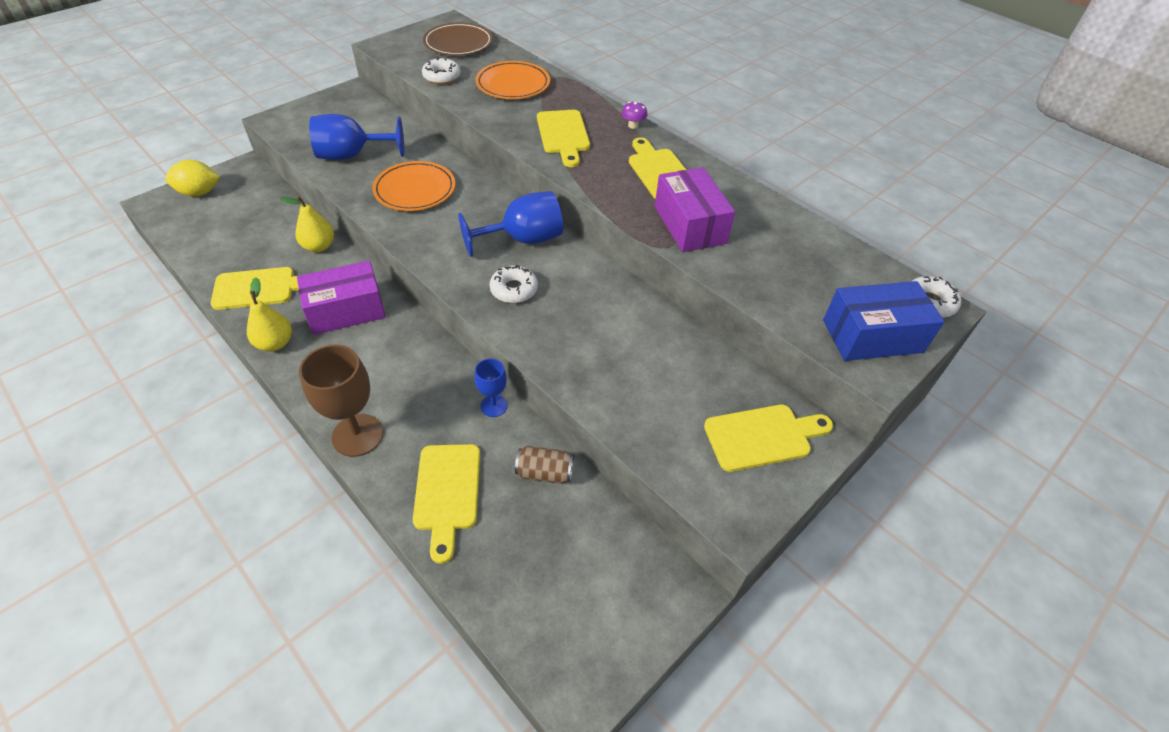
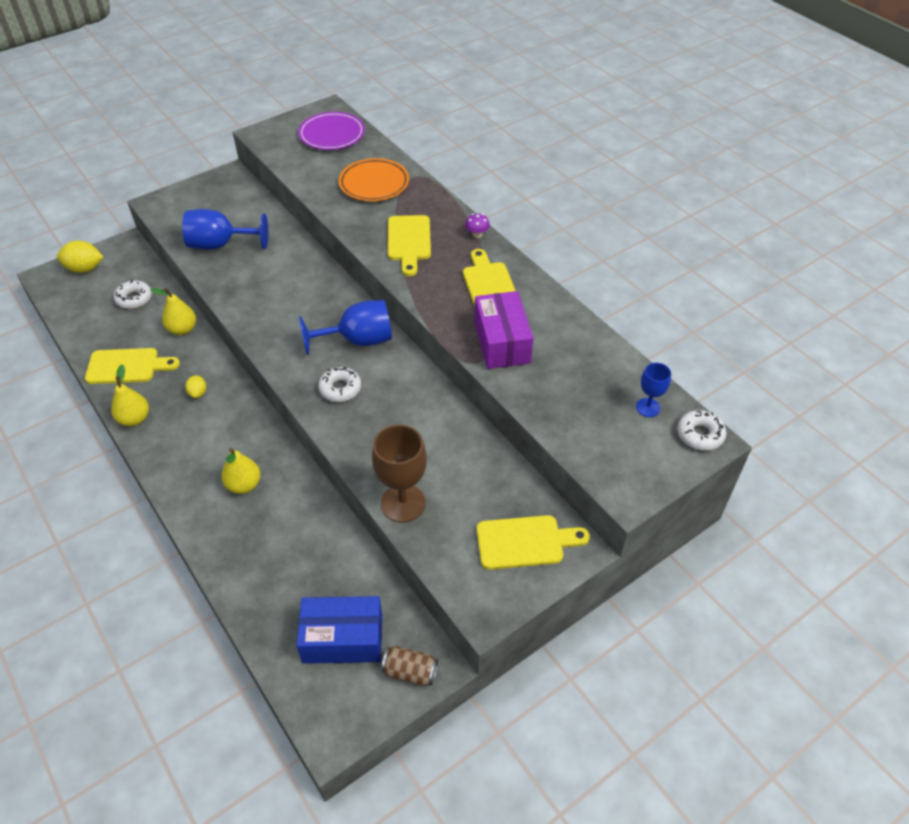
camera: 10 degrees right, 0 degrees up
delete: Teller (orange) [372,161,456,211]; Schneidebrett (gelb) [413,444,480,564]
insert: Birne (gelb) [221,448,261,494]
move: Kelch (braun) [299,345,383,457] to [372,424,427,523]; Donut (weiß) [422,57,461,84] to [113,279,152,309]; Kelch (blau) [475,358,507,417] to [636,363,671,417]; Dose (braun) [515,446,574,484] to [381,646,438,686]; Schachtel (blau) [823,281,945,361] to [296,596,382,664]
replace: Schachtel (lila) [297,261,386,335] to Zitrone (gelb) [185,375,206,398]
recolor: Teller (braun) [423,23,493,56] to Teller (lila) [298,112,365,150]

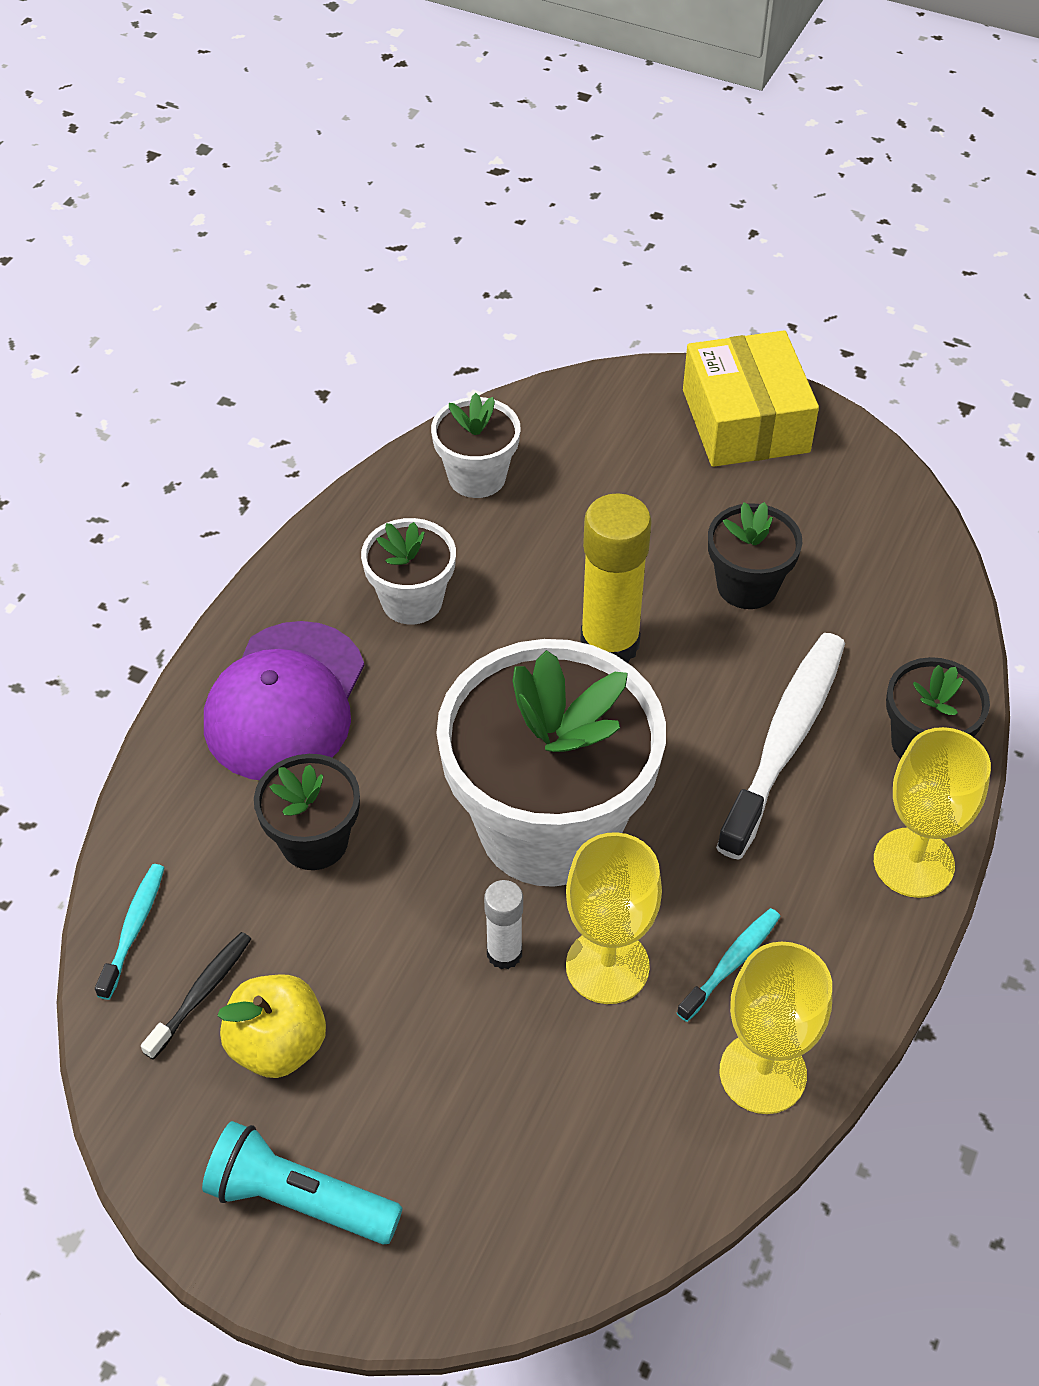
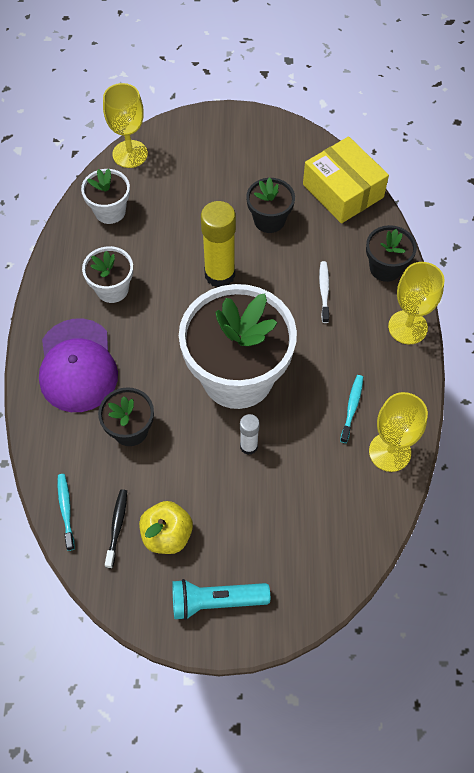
camera: 25 degrees left, 10 degrees up
move: Kelch (gelb) [566,832,662,1004] to [103,83,148,168]; Schachtel (gelb) [683,331,819,467] to [303,136,389,223]
resize: Zahnbürste (weiß) [716,633,845,859] = [319,261,329,323] x0.49

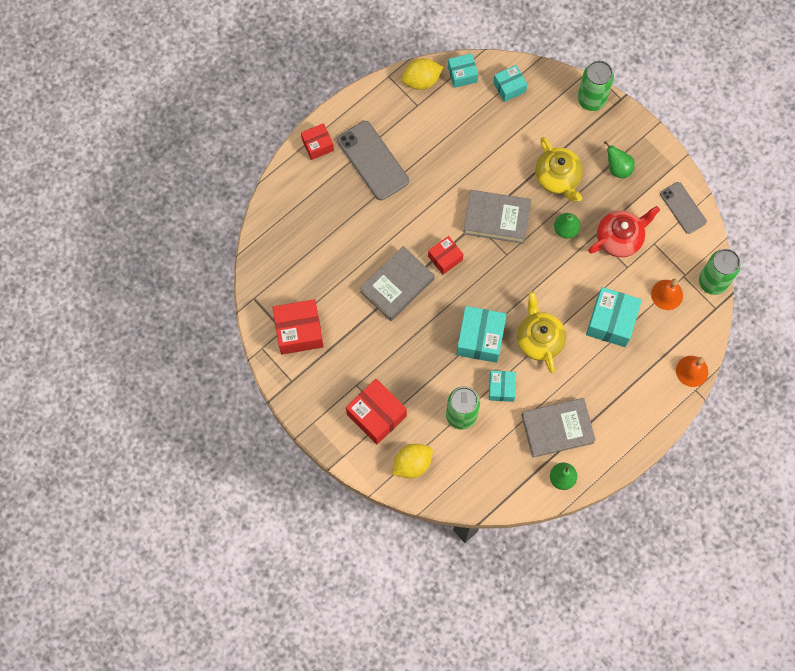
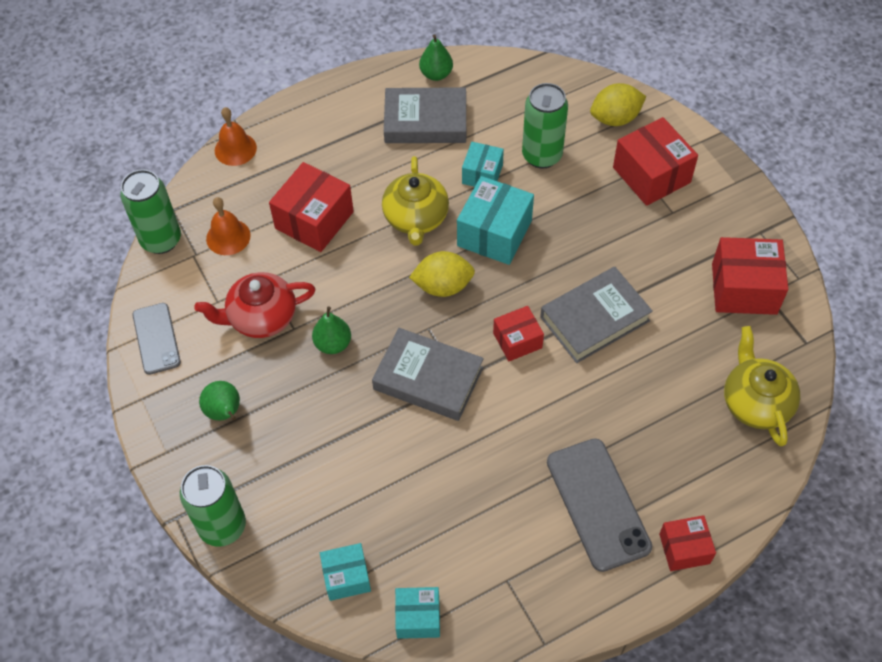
camera: 165 degrees left, 15 degrees down
move: Zitrone (gelb) [402,58,443,90] to [409,251,475,297]; Teekanne (gelb) [535,137,583,202] to [724,326,800,447]
recolor: Schachtel (türkis) [586,287,642,347] to Schachtel (rot) [269,162,354,252]

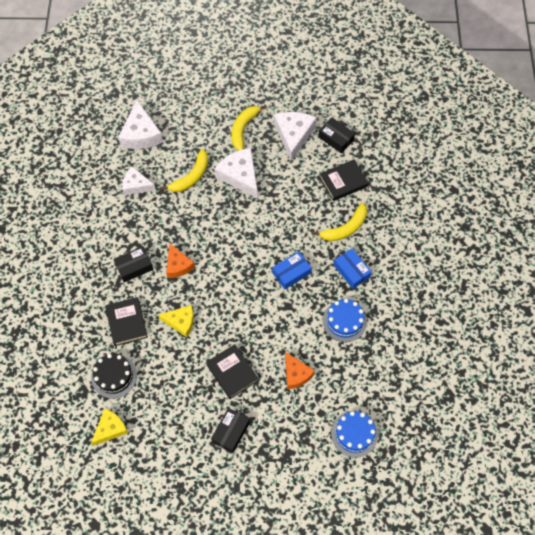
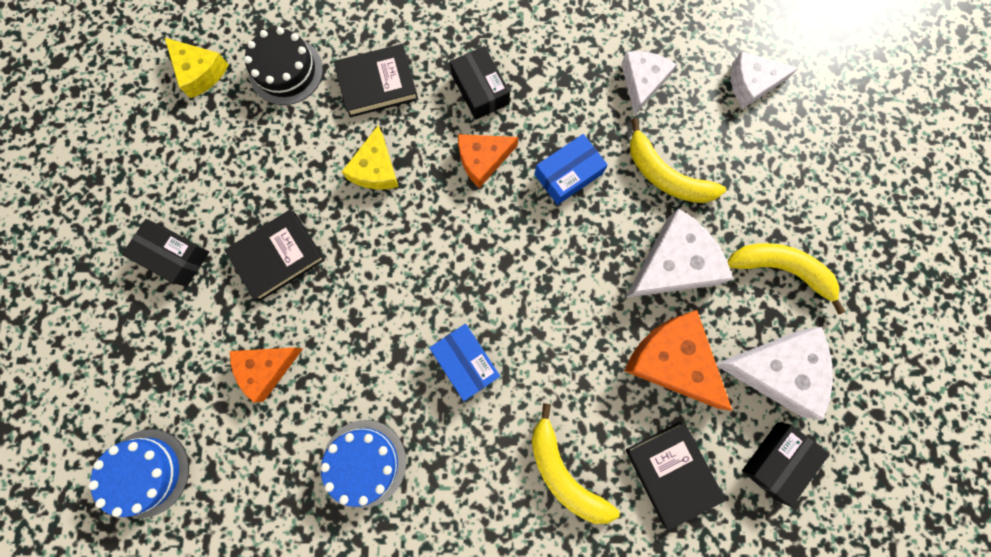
camera: 90 degrees right, 15 degrees up
insert: Käse (orange) [624,310,733,411]
move: Schachtel (blau) [334,248,372,289] to [534,134,608,205]
resize: Käse (weiß) [118,100,163,149] = [731,51,799,109] x0.65

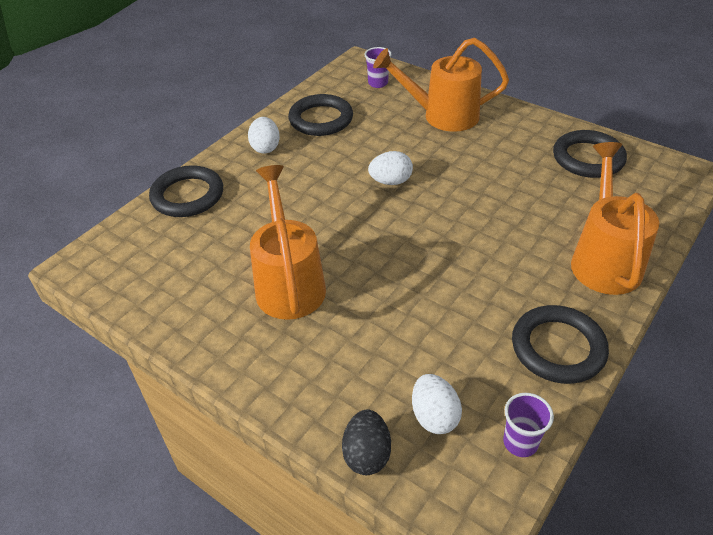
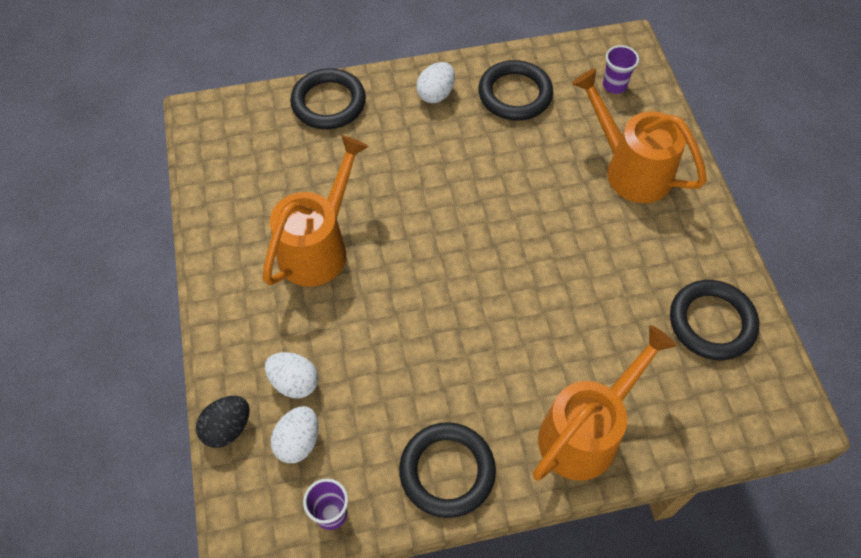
camera: 40 degrees right, 15 degrees up
move: Ei (weiß) [368,151,413,185] to [265,352,318,398]

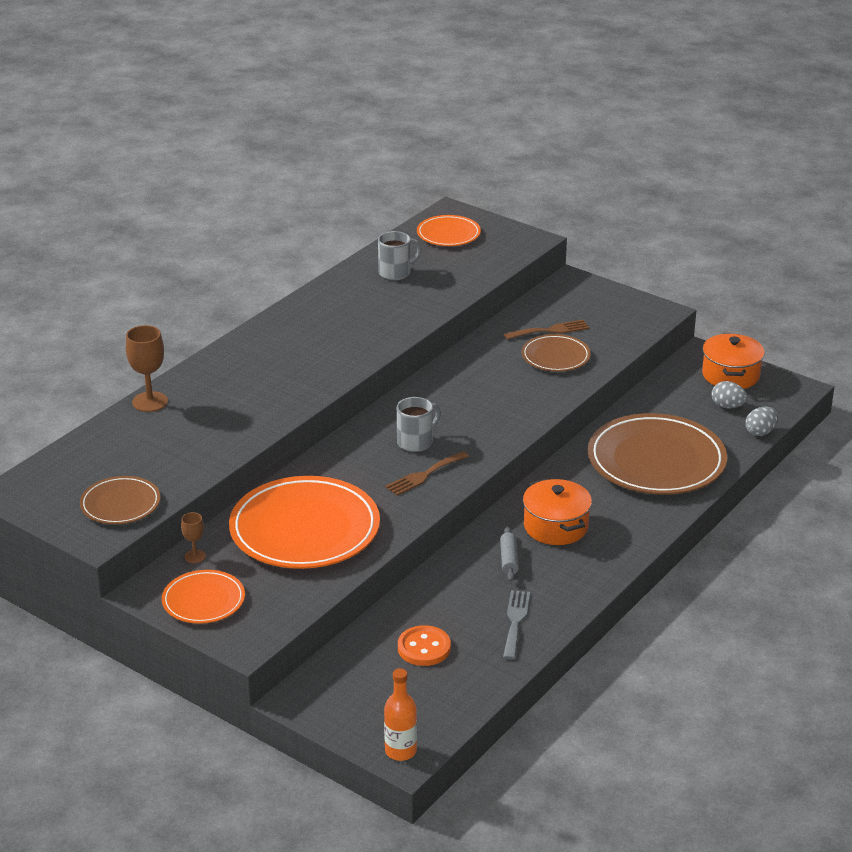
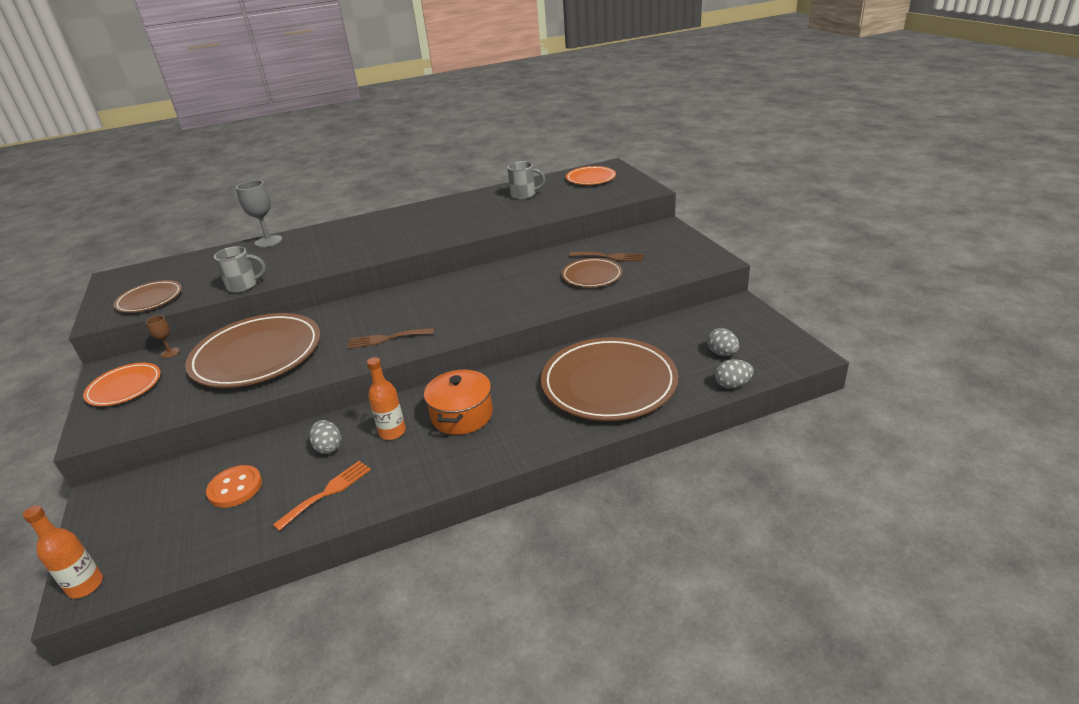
camera: 35 degrees right, 0 degrees up
delete: Kochtopf (orange) [702,333,765,389]
insert: Ei (grau) [309,420,341,454]
move: Tasse (grau) [397,397,441,452] to [214,246,266,293]
replace: Nudelholz (grau) [500,527,519,581] to Flasche (orange) [367,357,406,440]
recolor: Kelch (braun) [126,325,168,412] to Kelch (grau) [236,180,282,248]; Teller (orange) [229,476,380,569] to Teller (braun) [185,313,320,388]; Gabel (grau) [503,590,530,659] to Gabel (orange) [273,461,371,531]

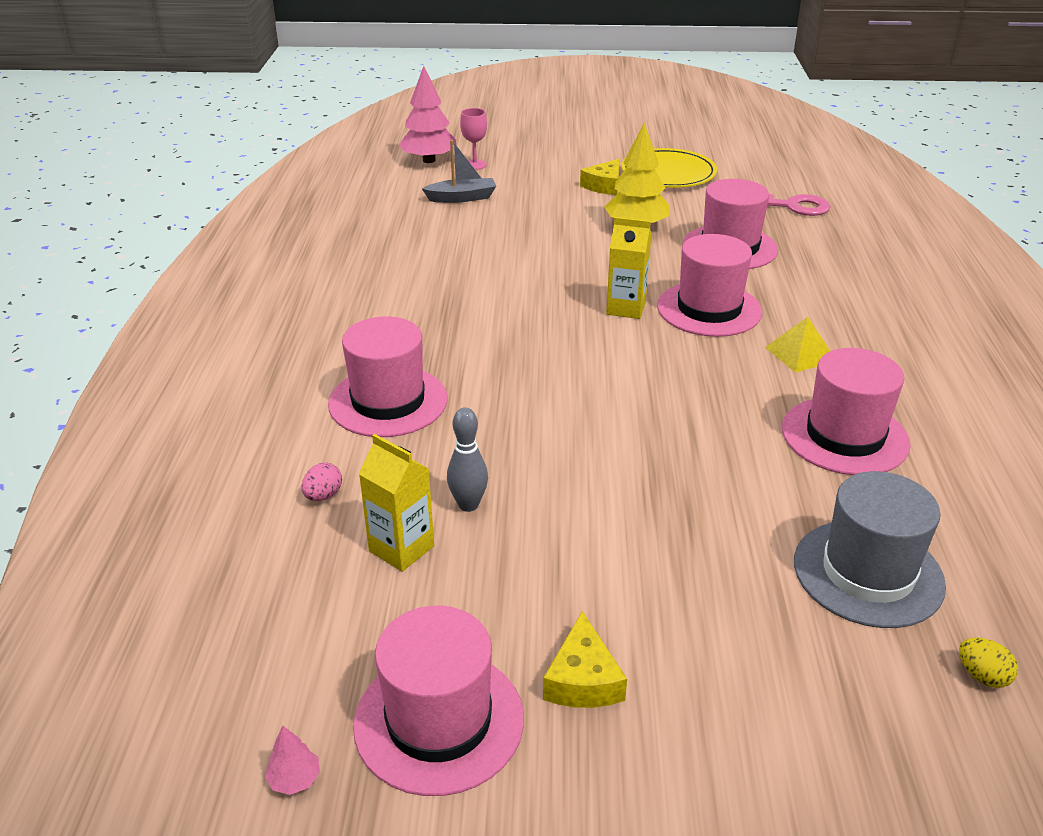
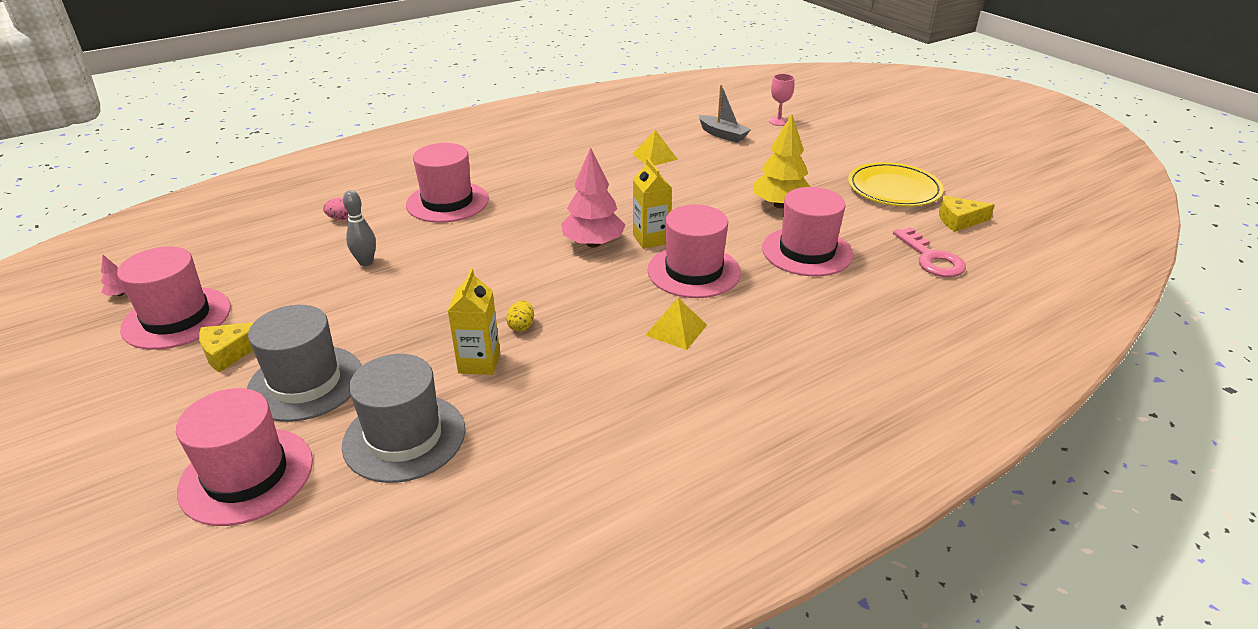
camera: 55 degrees right, 0 degrees up
insert: Hut (grau) [247,305,362,422]; Pyramide (gelb) [633,130,678,165]
move: Getränkekarton (gelb) [359,434,434,572] to [448,269,500,375]; Baum (rosa) [399,66,456,163] to [561,147,625,248]; Käse (gelb) [580,159,620,195] to [939,196,995,232]; Hut (rosa) [782,348,911,475] to [176,388,313,526]; Ei (gelb) [959,637,1018,688] to [506,301,534,332]

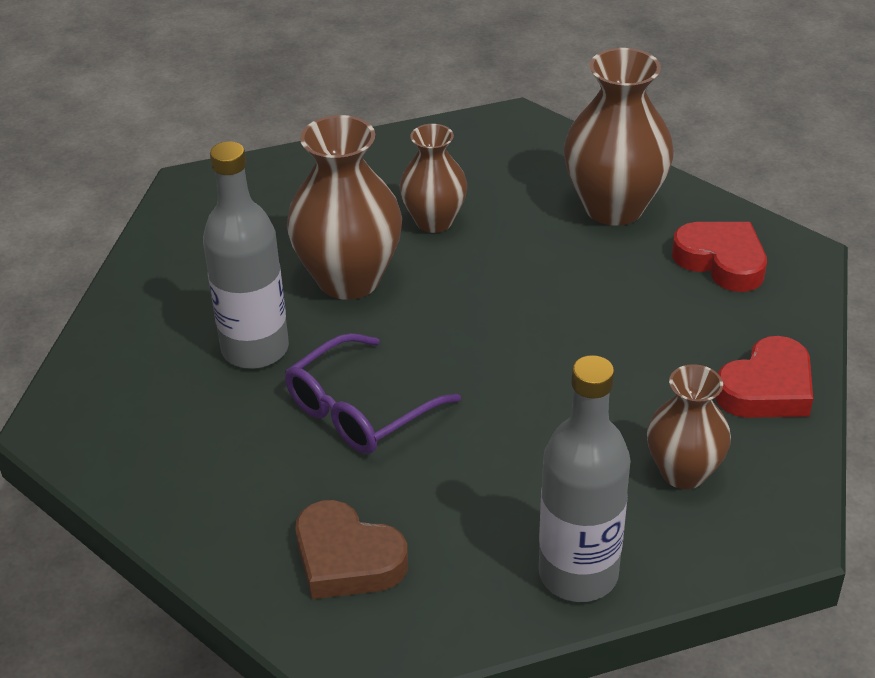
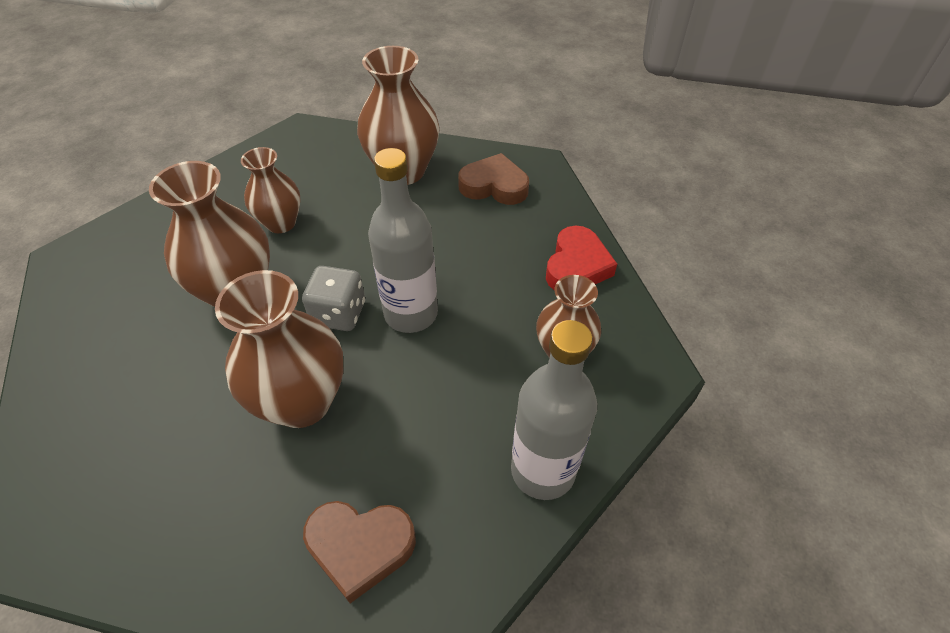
camera: 30 degrees left, 10 degrees up
insert: Spielwürfel (grau) [302,266,365,331]
move: Flasche (grau) [203,141,289,369] to [368,148,438,333]
replace: Brille (lila) [285,333,461,454] to Vase (braun) [215,270,344,428]
recolor: Herz (rot) [672,222,767,292] to Herz (braun) [458,153,529,205]

